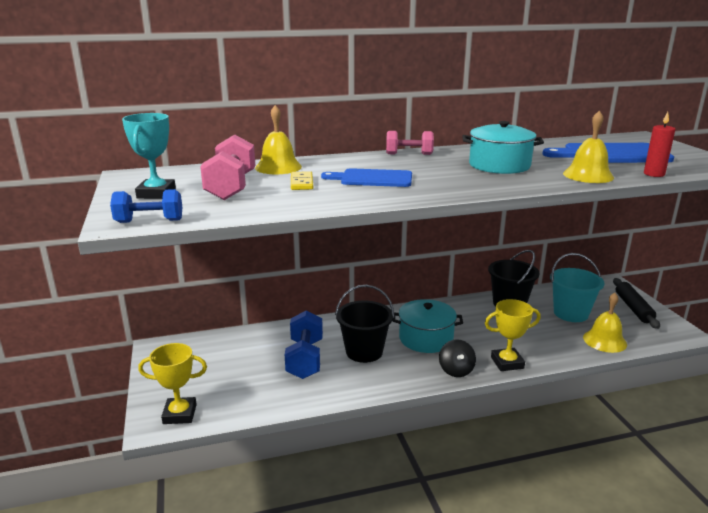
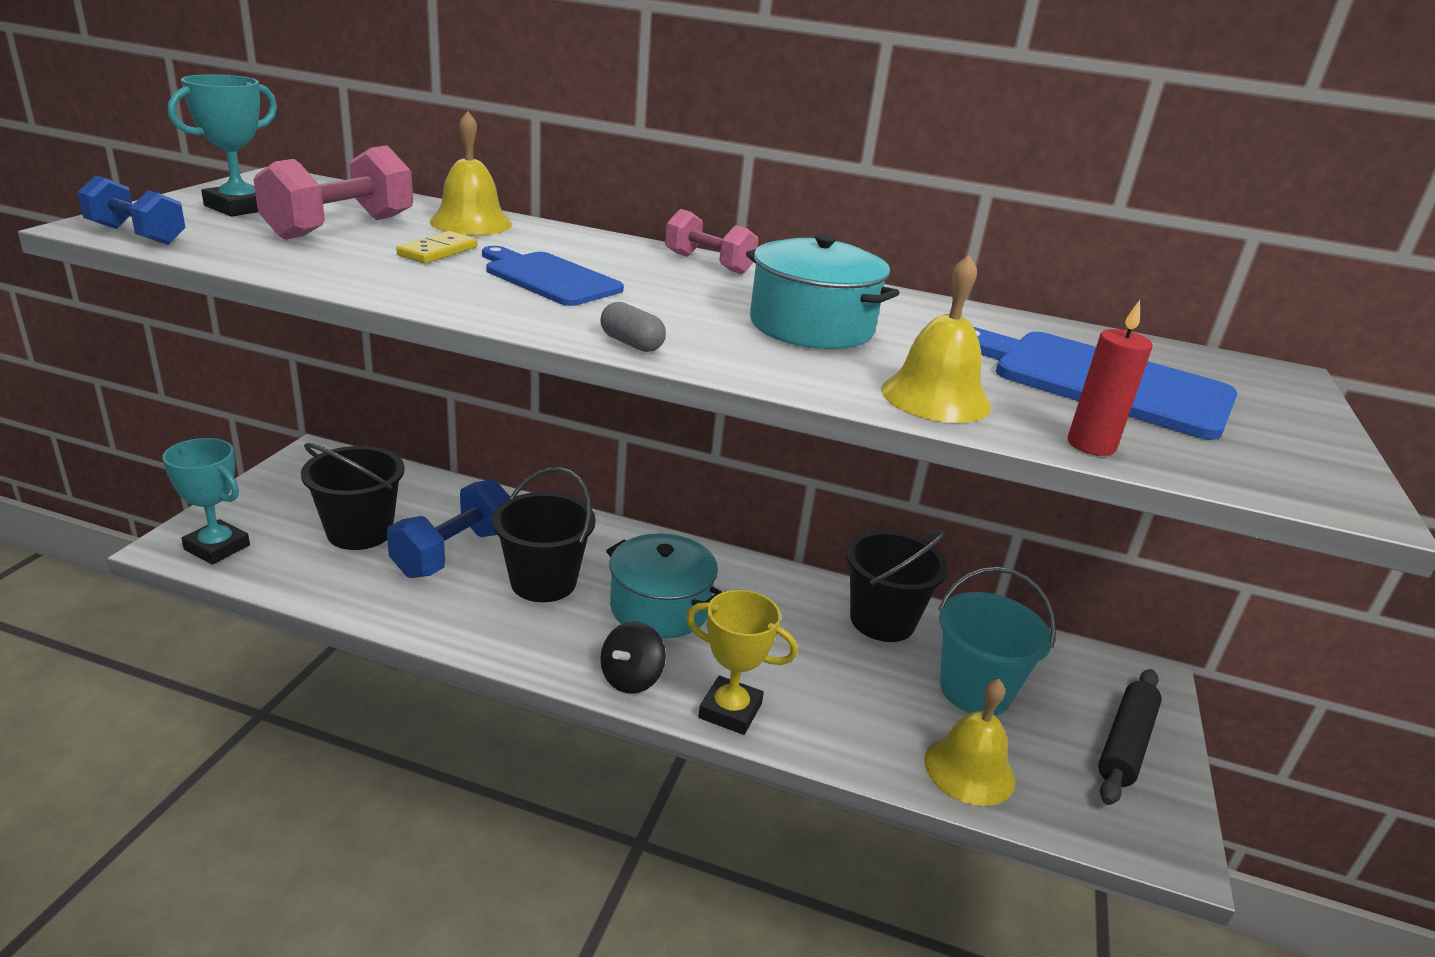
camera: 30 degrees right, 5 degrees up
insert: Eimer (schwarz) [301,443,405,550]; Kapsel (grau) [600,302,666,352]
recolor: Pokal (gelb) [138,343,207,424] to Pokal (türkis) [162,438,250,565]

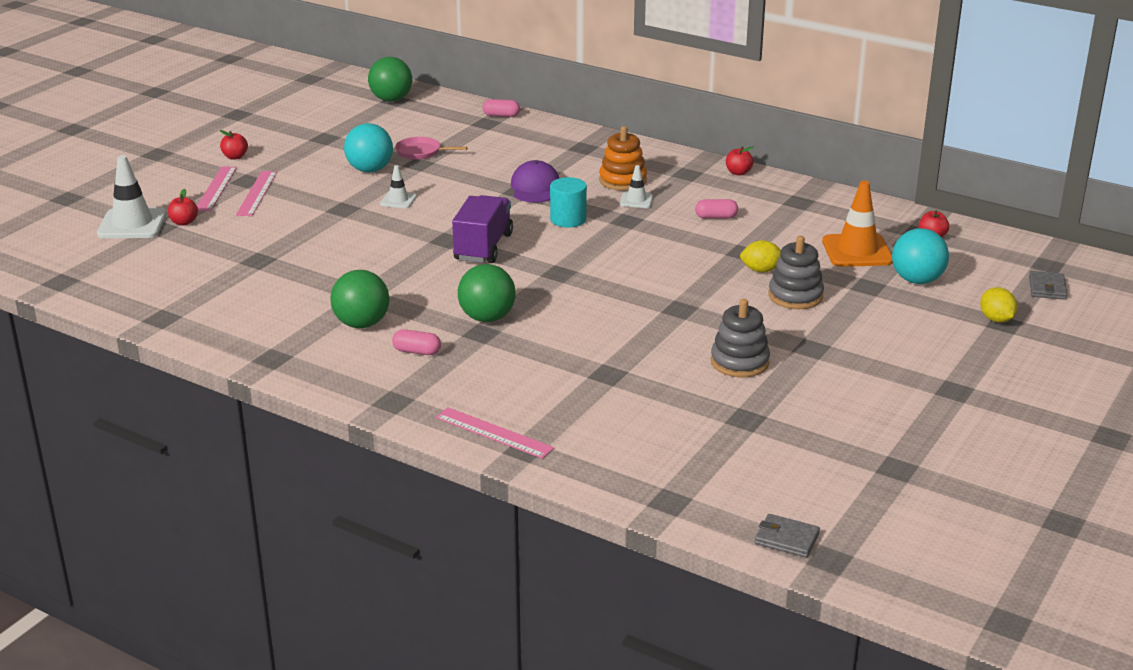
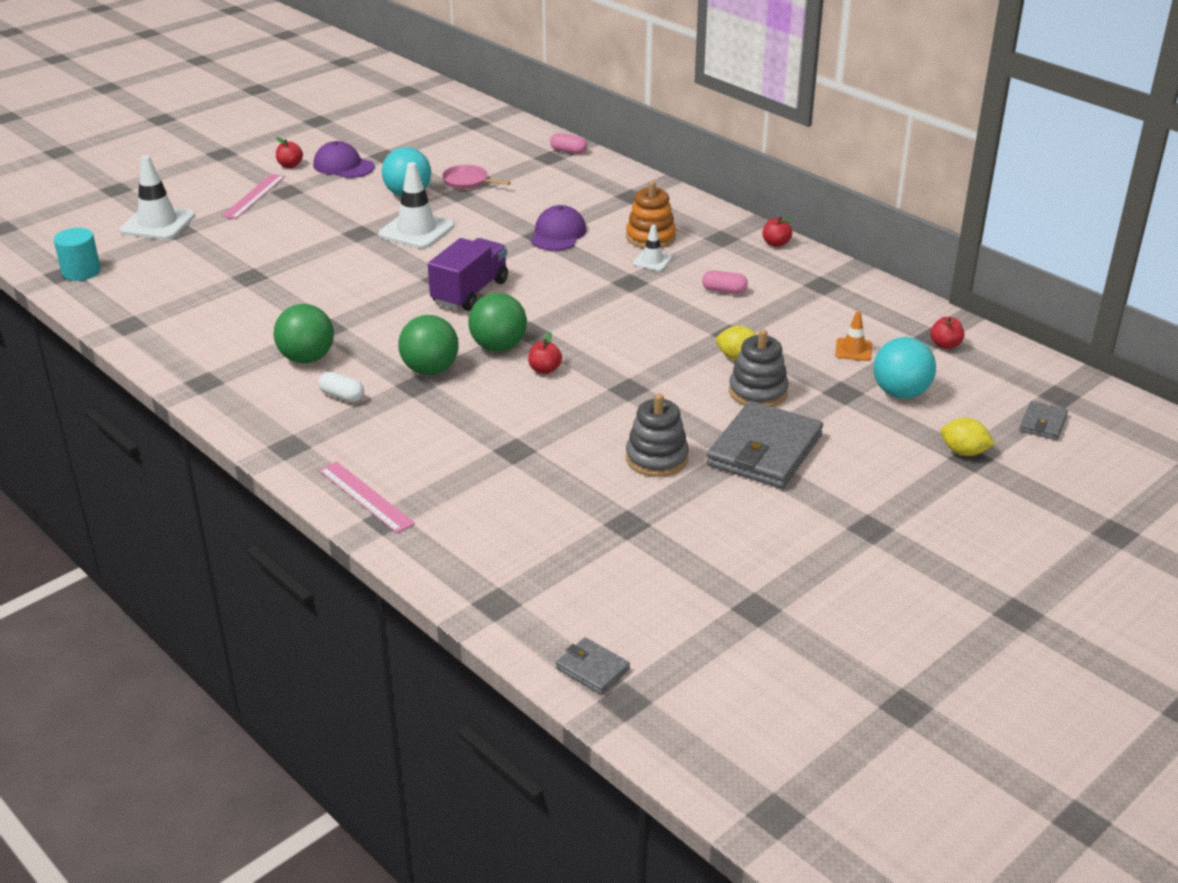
camera: 15 degrees right, 5 degrees up
delete: Lineal (rosa) [236,171,277,216]
insert: Kappe (lila) [313,141,375,178]; Geldbörse (grau) [706,401,823,489]
move: Apfel (rot) [168,189,198,225] to [528,332,562,374]; Ball (grün) [368,57,412,102] to [468,293,527,352]; Vollzylinder (türkis) [550,177,587,227] to [54,228,101,281]
recolor: Kapsel (rosa) [392,329,441,355] to Kapsel (weiß) [318,372,364,402]
rotate: Zitrone (gelb) [980,287,1017,323] = [940,418,995,456] 60 degrees counterclockwise
resize: Leitkegel (weiß) [380,165,417,208] = [379,162,454,249] x1.89; Leitkegel (orange) [822,180,893,267] = [835,311,872,361] x0.53

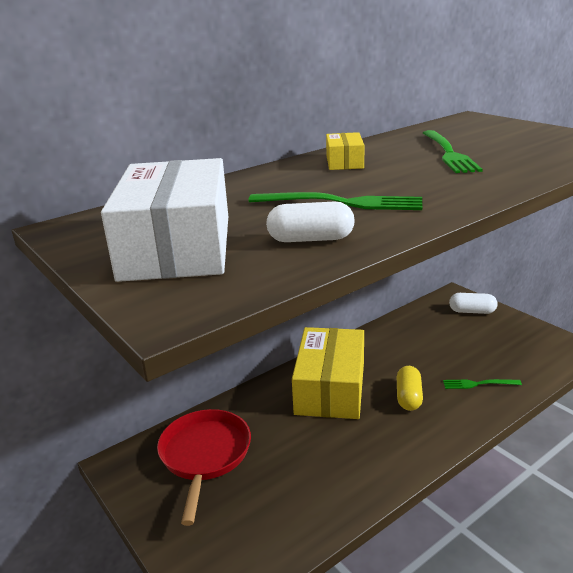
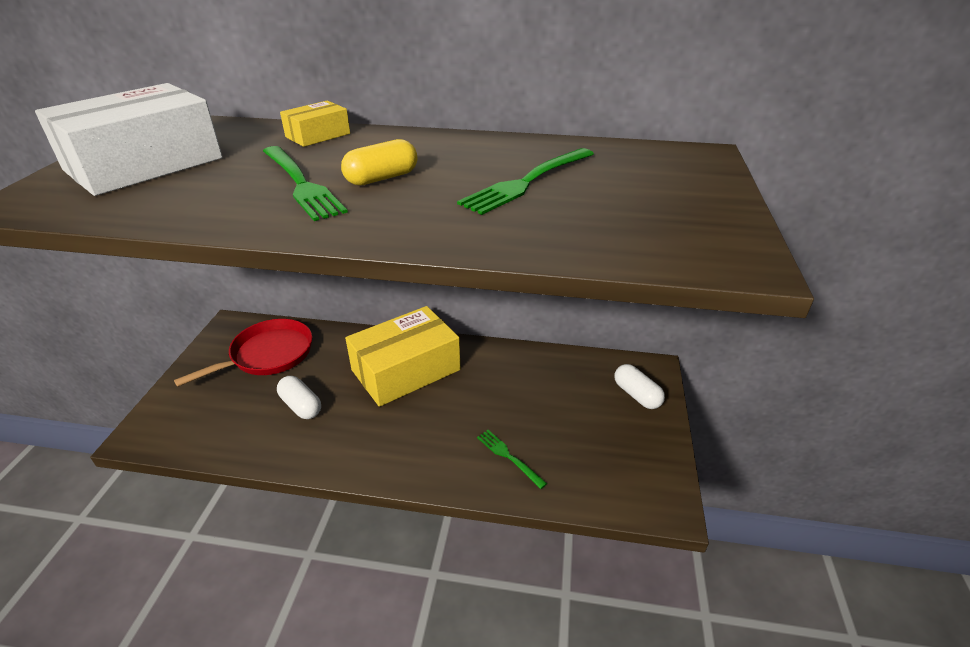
camera: 45 degrees right, 10 degrees up
move: Kapsel (weiß) [266,202,355,242] to [277,376,321,419]; Schachtel (gelb) [326,132,364,170] to [280,101,350,147]; Kapsel (gelb) [397,366,423,411] to [341,139,417,186]

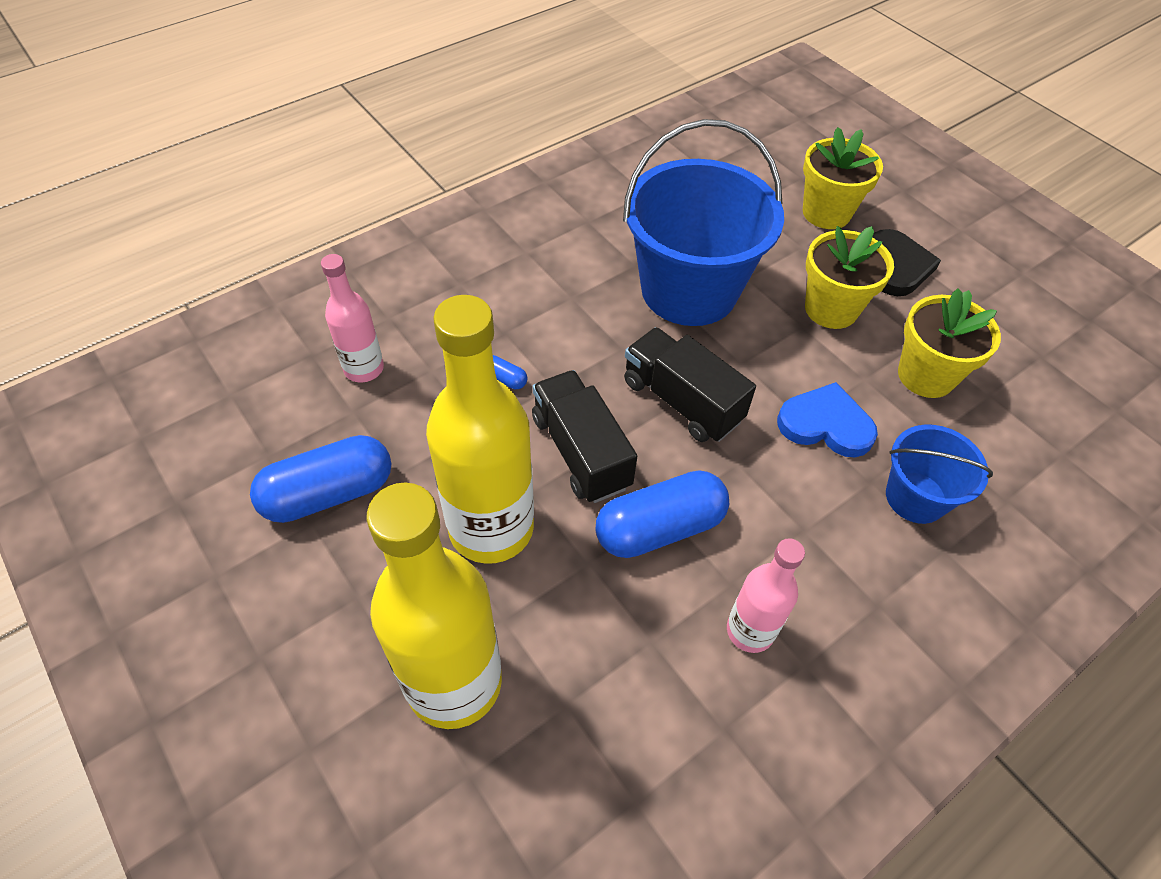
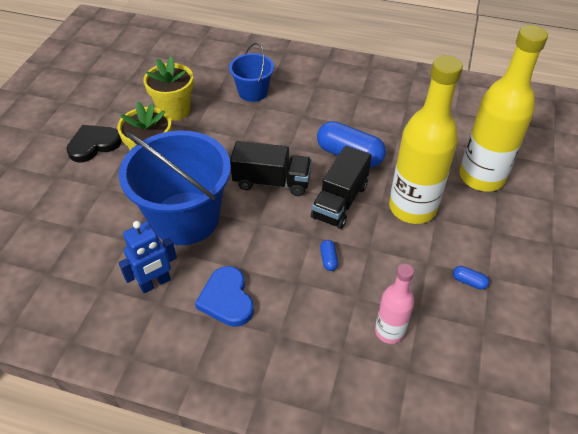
camera: 125 degrees left, 5 degrees down
delete: Flasche (rosa) [727,538,805,653]; Blumentopf (gelb) [803,127,883,229]
insert: Roboter (blau) [119,221,177,293]
move: Herz (blau) [777,382,878,457] to [195,266,254,327]
rotate: Lastwagen (schwarz) [624,327,756,442] = [230,141,312,196] 90 degrees counterclockwise
resize: Kapsel (blau) [250,435,391,523] = [453,266,489,290] x0.42

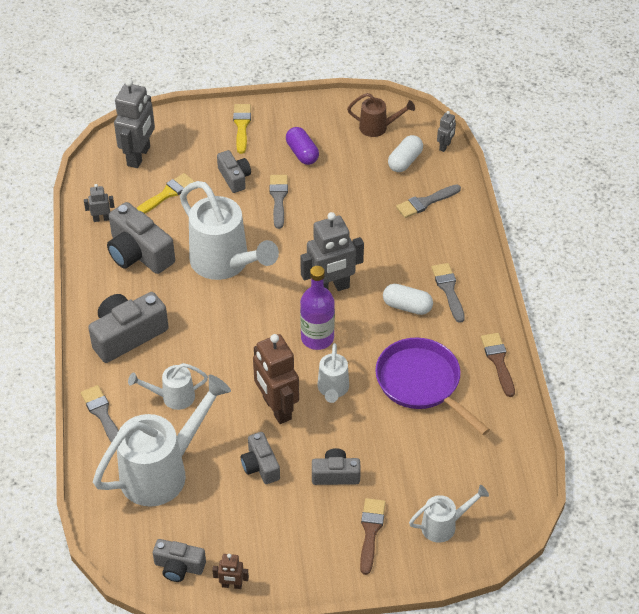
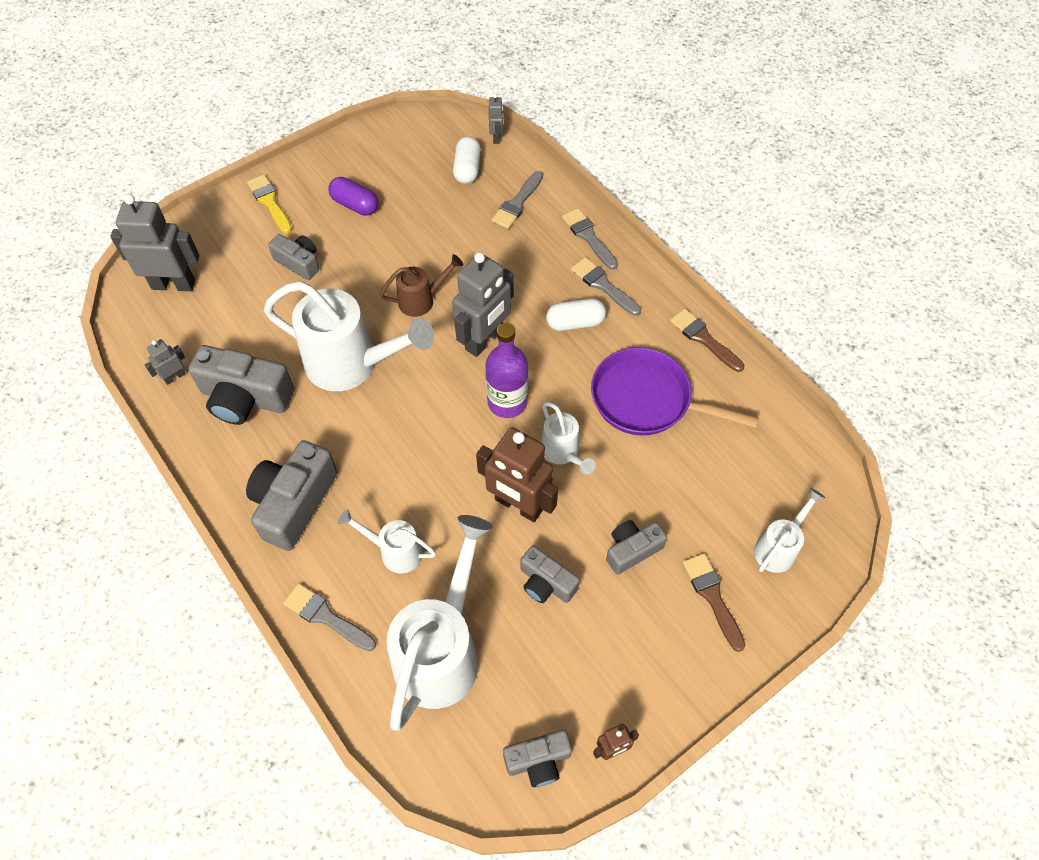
camera: 30 degrees left, 10 degrees up
delete: Pinsel (gelb) [136,173,195,214]
move: Pinsel (grau) [270,175,288,229] to [562,208,618,270]; Gießkanne (braun) [347,93,415,137] to [380,254,463,317]
rotate: Roboter (grau) [114,79,155,168] = [110,194,200,291] 75 degrees counterclockwise; Gießkanne (weiß) [128,363,208,410] = [338,509,436,573] 60 degrees clockwise

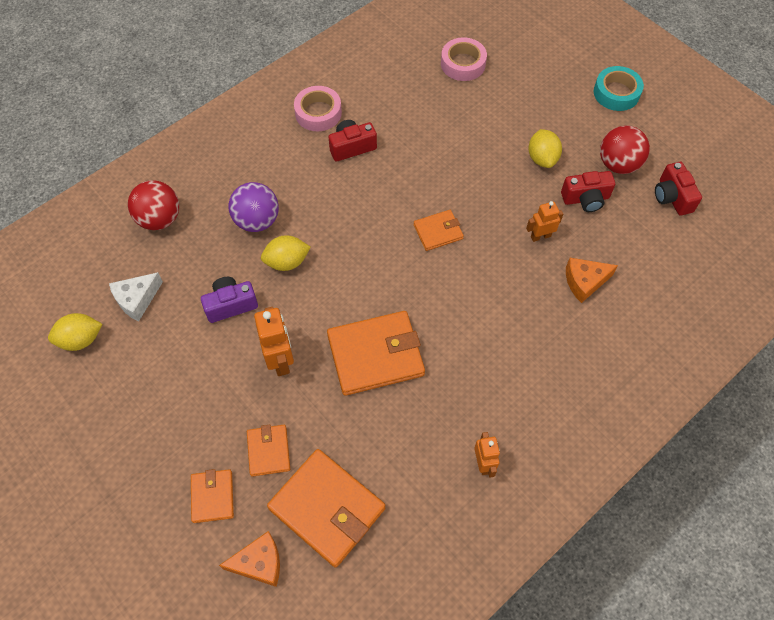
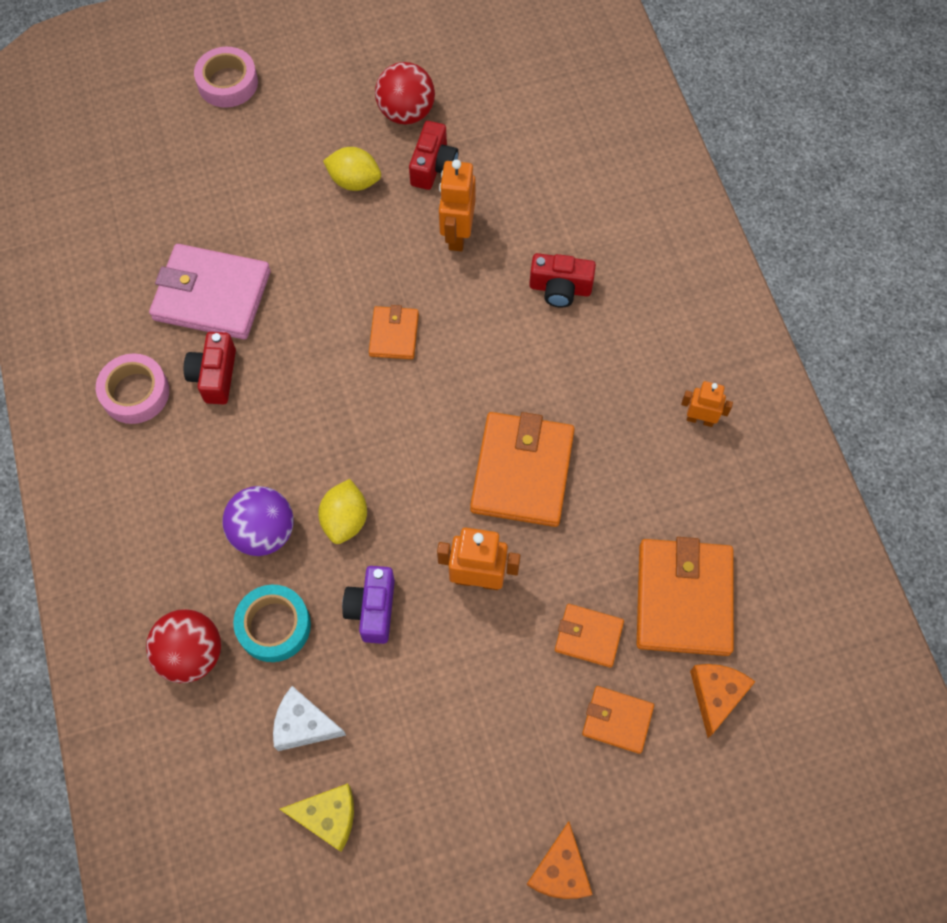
camera: 65 degrees left, 5 degrees up
insert: Geldbörse (rosa) [149,244,271,340]
move: Klebeband (rosa) [441,37,487,81] to [194,47,258,108]; Käse (orange) [566,258,618,303] to [526,821,593,899]; Klebeband (türkis) [594,66,644,111] to [233,585,311,662]; Kamera (rot) [655,162,702,216] to [529,253,596,308]
replace: Zitrone (gelb) [48,313,102,351] to Käse (gelb) [280,783,354,852]
rotate: Käse (weiß) [109,272,163,321] = [273,686,346,751] 120 degrees clockwise; Geldbörse (orange) [267,449,385,567] = [637,537,734,656] 60 degrees counterclockwise
resize: Roboter (orange) [526,201,563,242] = [439,159,476,251] x1.59

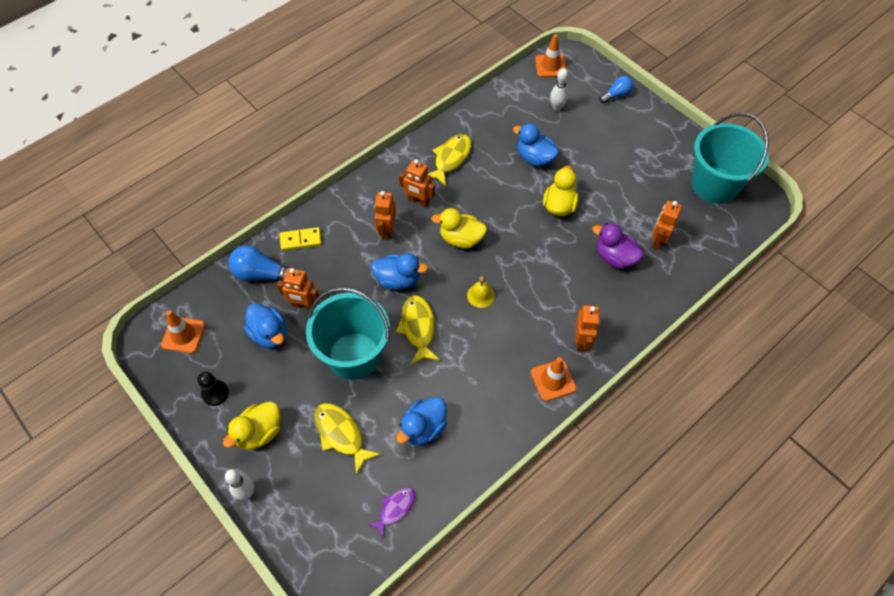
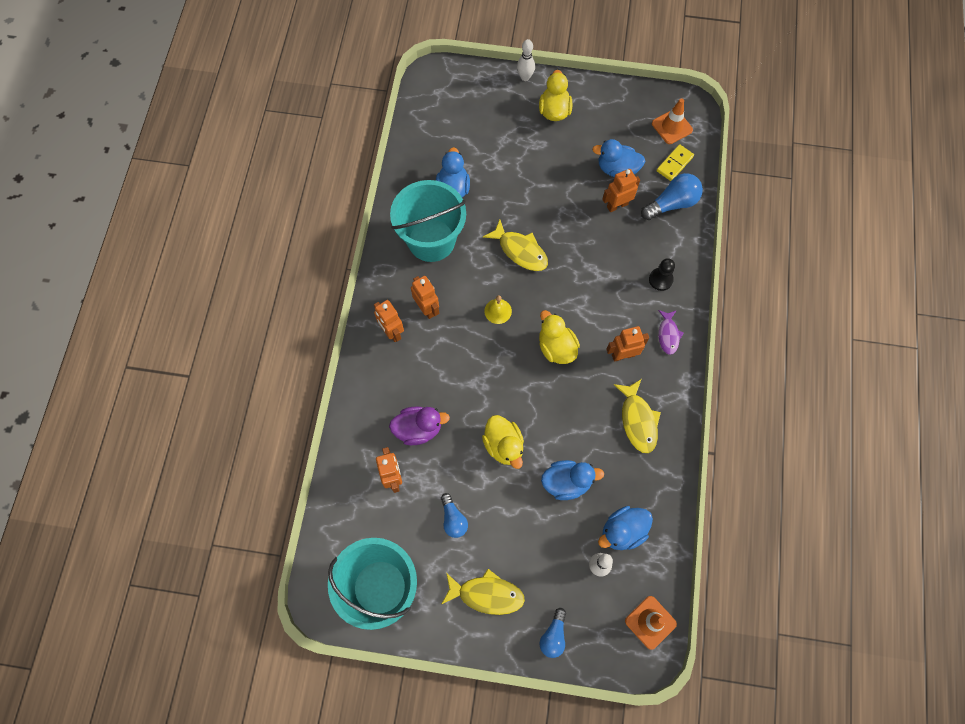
camera: 140 degrees right, 10 degrees up
delete: Leitkegel (orange) [531,357,577,401]
insert: Glühbirne (blau) [441,493,468,538]
move: Bauer (schwarz) [197,371,229,406] to [649,258,675,291]; Dominostein (gelb) [280,227,322,251] to [657,144,694,181]; Eimer (türkis) [306,287,390,380] to [390,180,466,262]; Fisch (gelb) [314,403,381,475] to [442,569,525,615]; Fisch (lila) [367,488,415,539] to [658,310,684,355]; Ente (blau) [371,253,428,290] to [598,506,653,550]; Roboter (orange) [374,191,396,240] to [411,276,439,319]
rotate: Ente (gelb) [431,208,487,248] = [539,310,580,364] 90 degrees counterclockwise

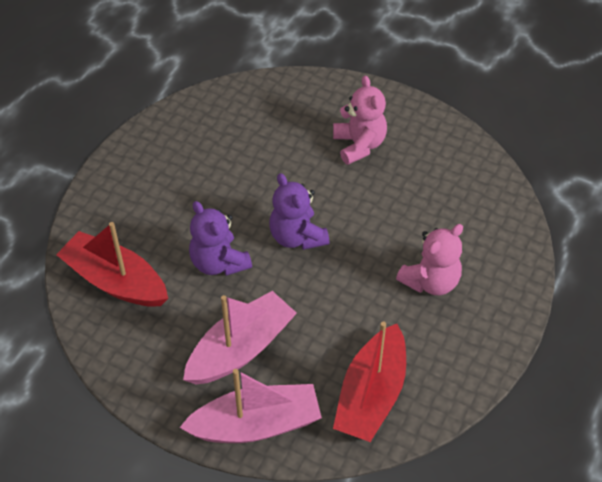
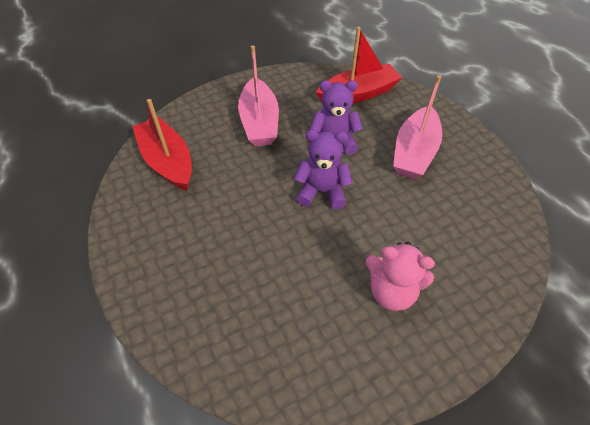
camera: 125 degrees right, 0 degrees up
delete: Teddybär (rosa) [396,224,463,295]
move: Boot (rosa) [179,369,322,443] to [393,75,442,179]

